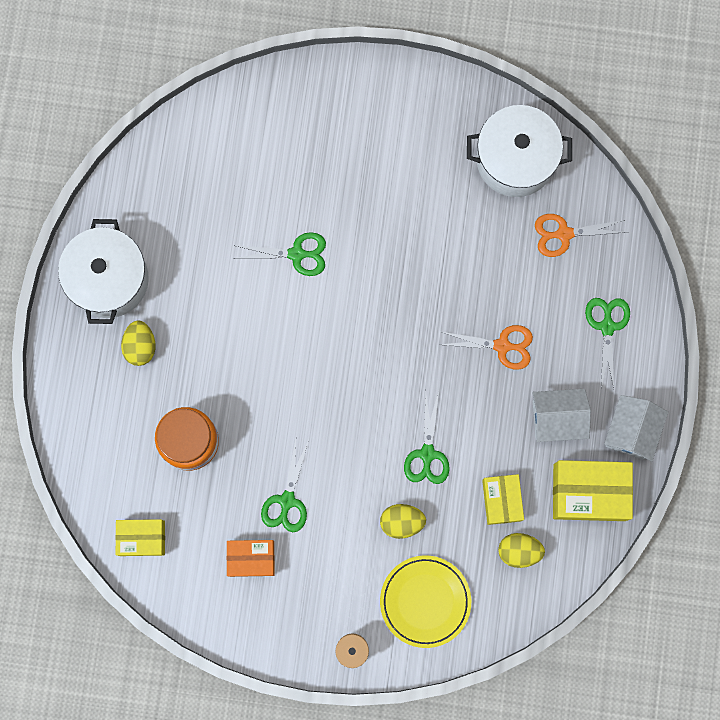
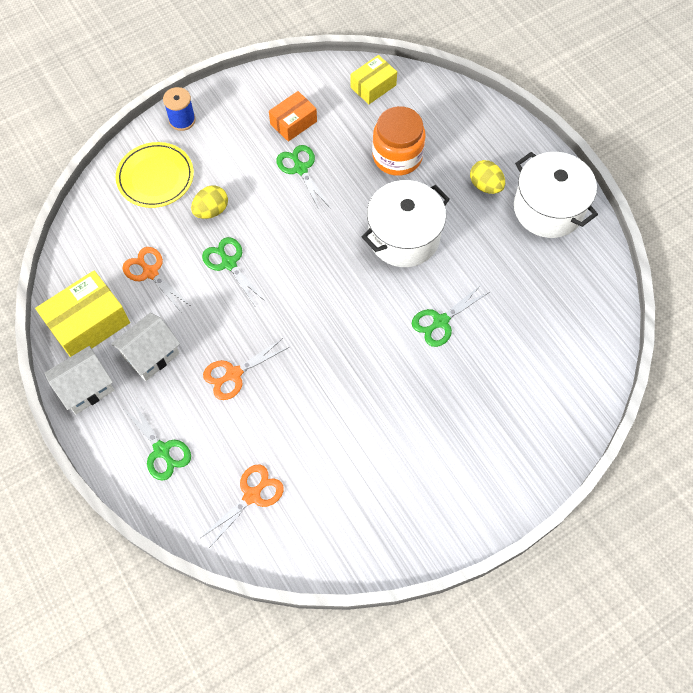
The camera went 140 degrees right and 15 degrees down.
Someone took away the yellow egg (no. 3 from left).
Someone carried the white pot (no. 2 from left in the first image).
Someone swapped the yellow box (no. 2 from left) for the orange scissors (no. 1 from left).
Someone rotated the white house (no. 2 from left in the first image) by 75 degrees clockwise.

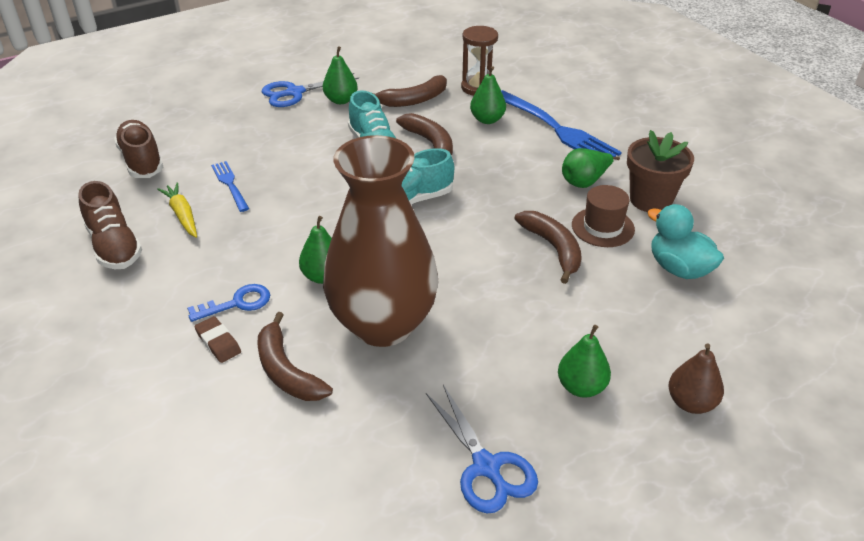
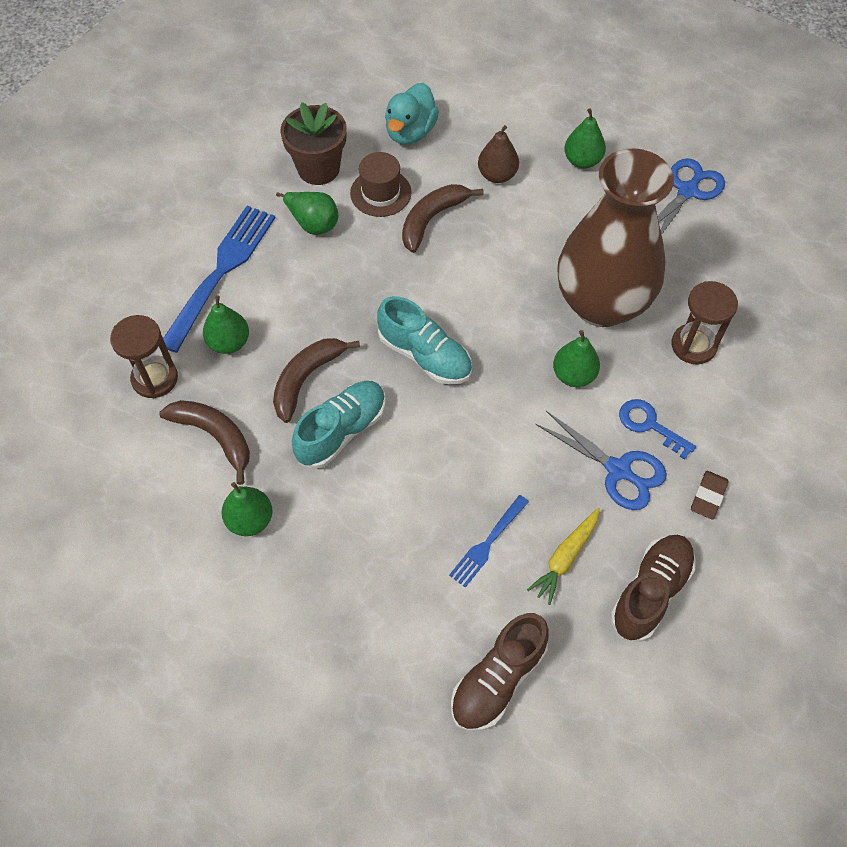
The camera went 115 degrees left and 20 degrees up.
Someone carried the brown eraser.
Someone carried the blue scissors (no. 1 from left).
Someone carried the brown pear.
Someone swapped the brown banana (no. 1 from left) for the brown hourglass (no. 2 from left).

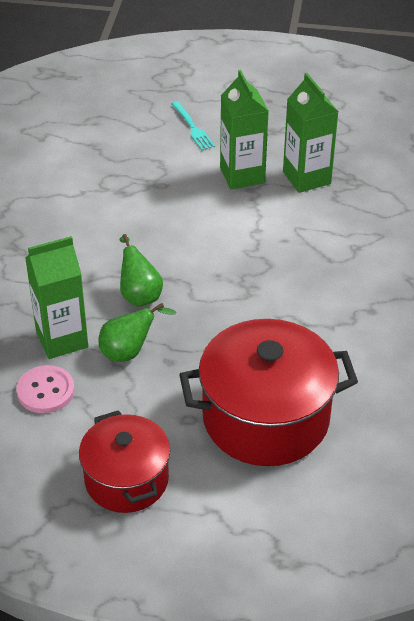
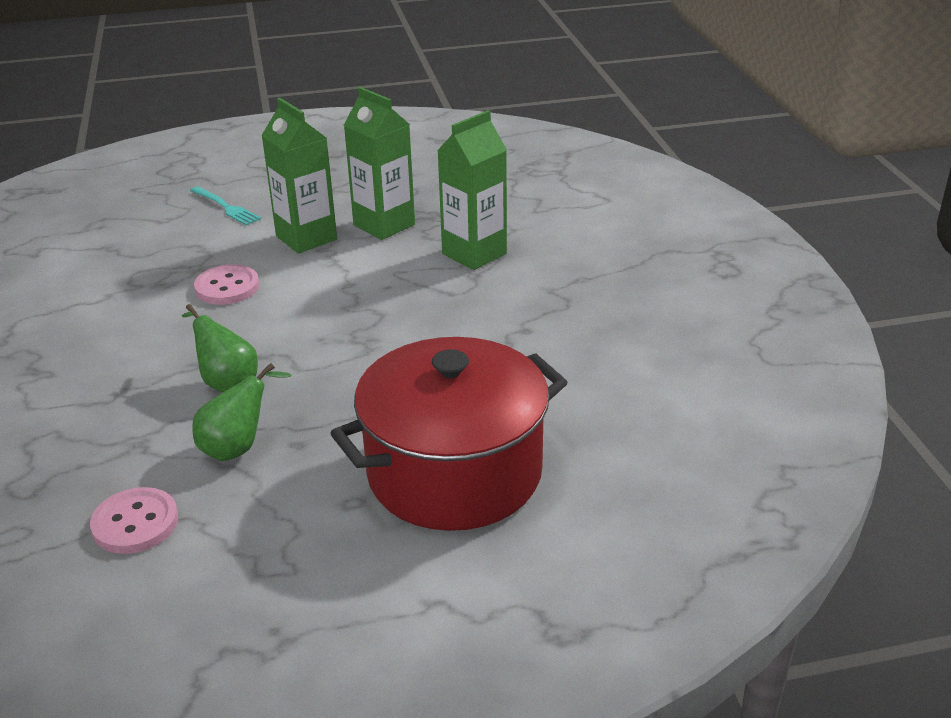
The camera went 20 degrees left and 10 degrees down.
Someone took away the red pot (no. 1 from left).
Someone put down the pink button (no. 2 from left).
Someone carried the green carton (no. 1 from left in the first image).

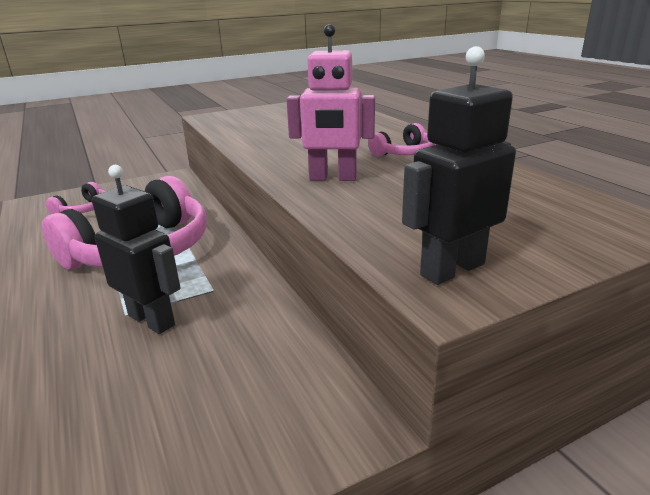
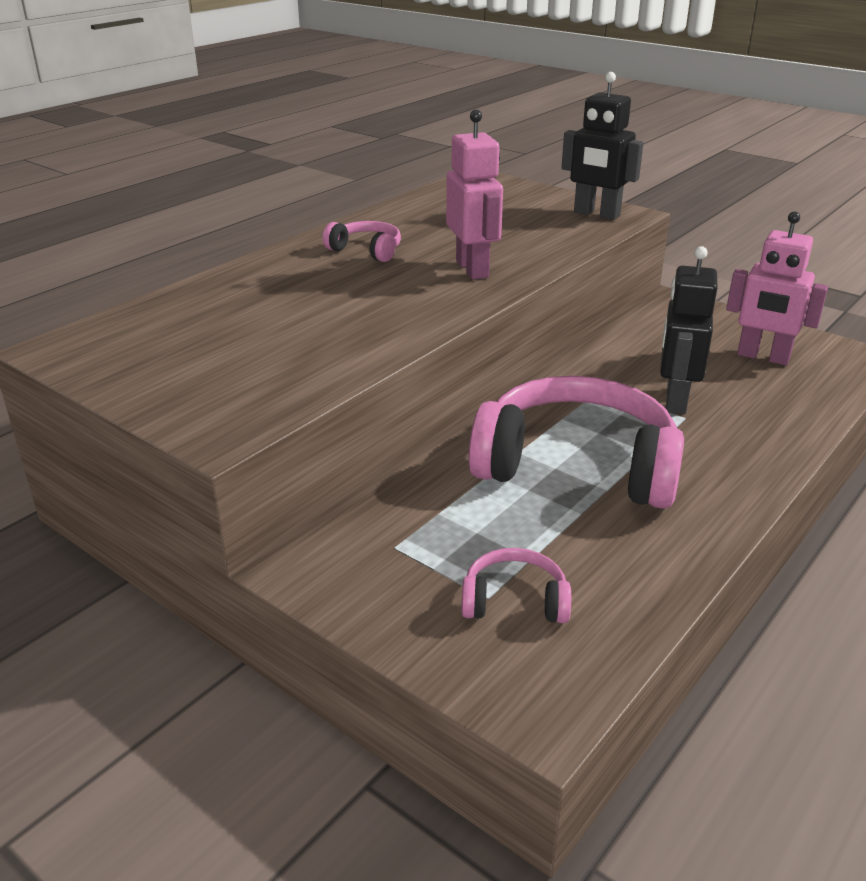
The camera went 115 degrees left and 5 degrees up.
Someone put down the pink robot (no. 2 from left).

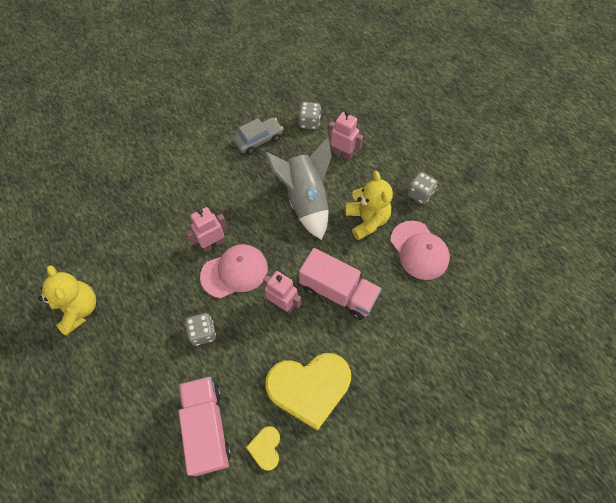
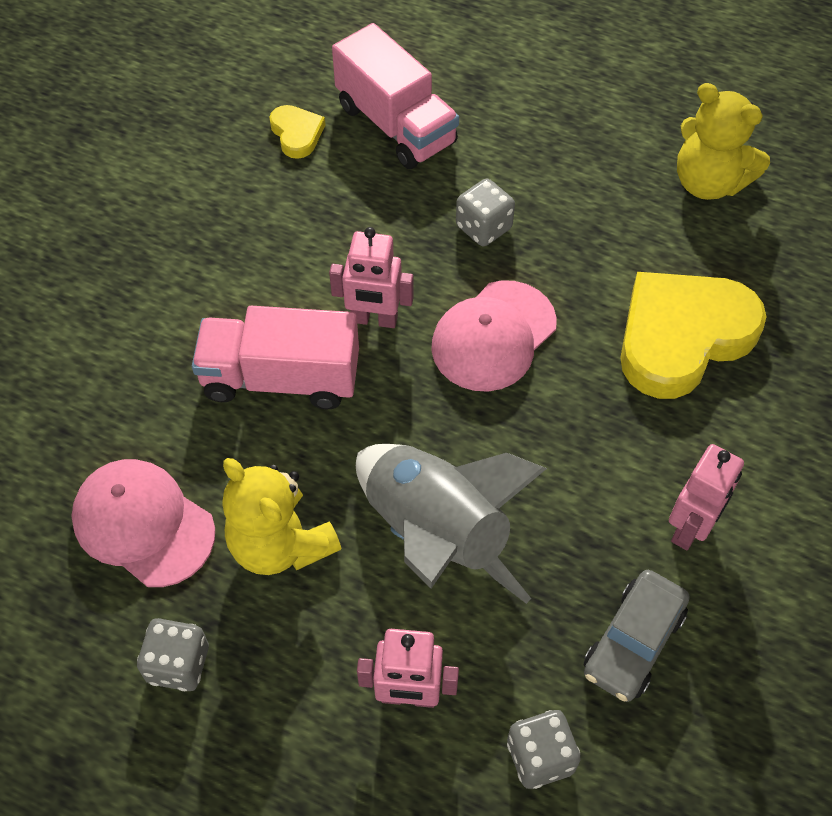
The camera went 155 degrees right and 5 degrees down.
Someone carried the pink robot (no. 1 from left in the first image).
Someone carried the yellow heart (no. 2 from left).

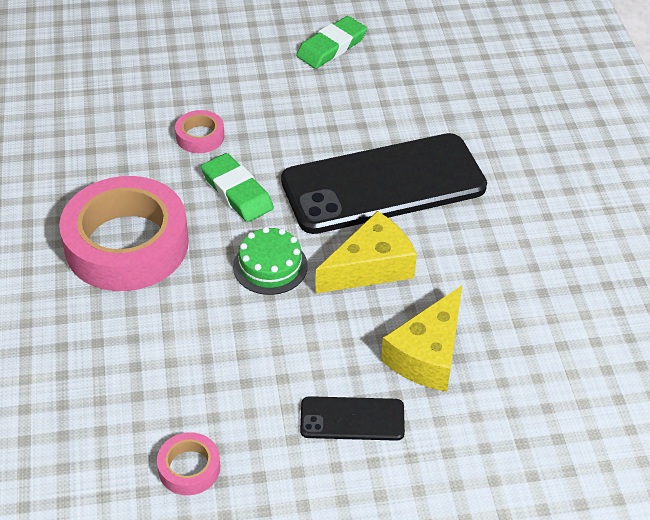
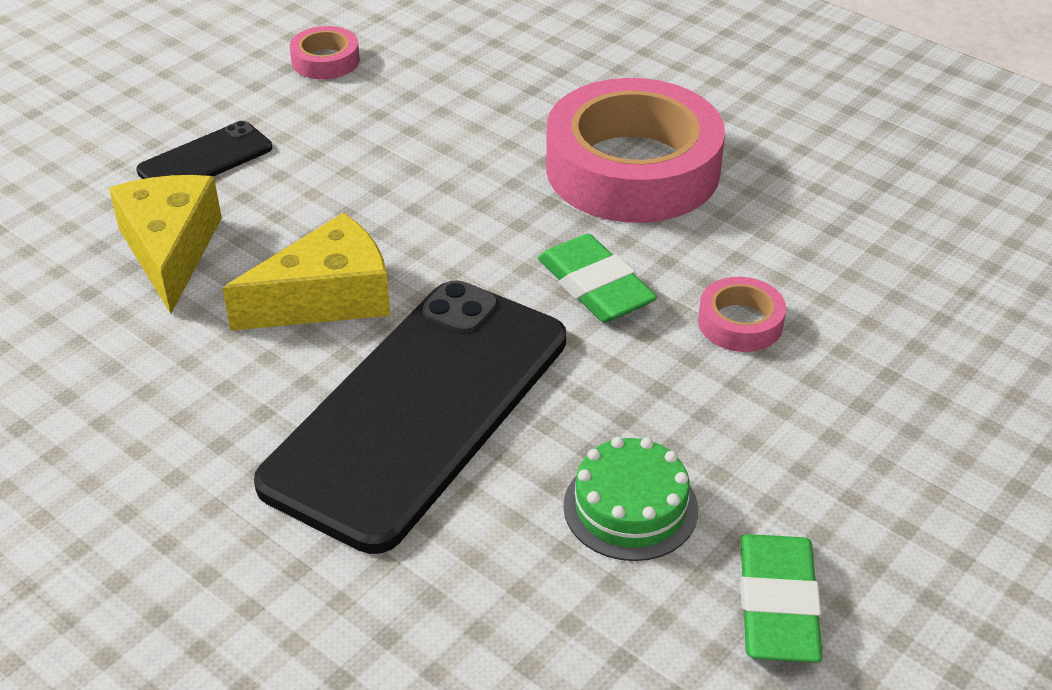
The camera went 140 degrees right and 5 degrees down.
Someone carried the green cake.
Someone rotated the green eraser (no. 1 from left) by 45 degrees clockwise.
Someone rotated the yellow cheese (no. 1 from left in the first image) by 135 degrees counterclockwise.

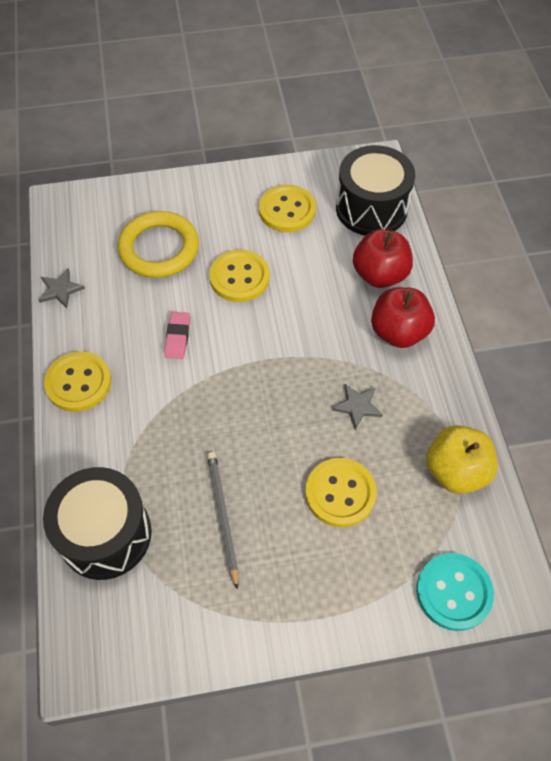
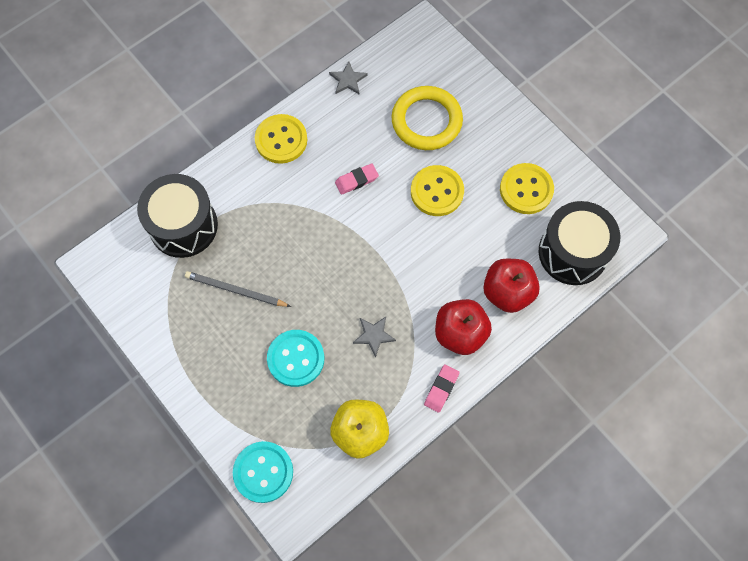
The camera went 60 degrees right and 10 degrees up.
Someone put down the pink eraser (no. 2 from left).
Someone repainted the yellow button (no. 4 from left), which became the turquoise button (no. 2 from left).
Someone rotated the grey pencil by 120 degrees counterclockwise.

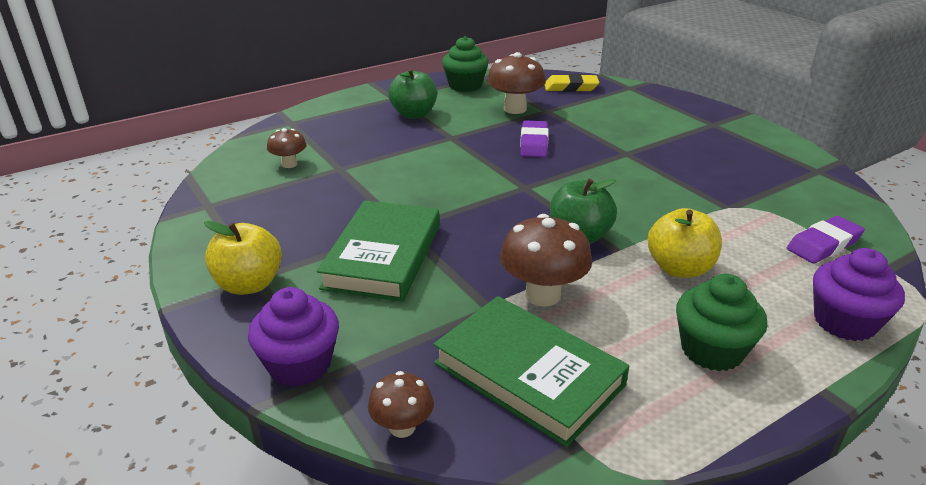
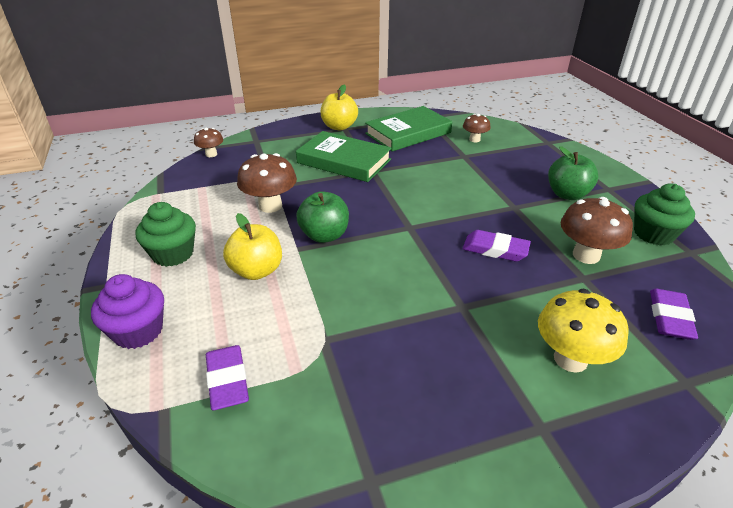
The camera went 105 degrees right and 5 degrees up.
Someone took away the purple cupcake (no. 1 from left).
Someone put down the yellow mushroom.
Someone carried the green book (no. 2 from left).
Someone repainted the yellow eraser, which became the purple eraser (no. 3 from left).

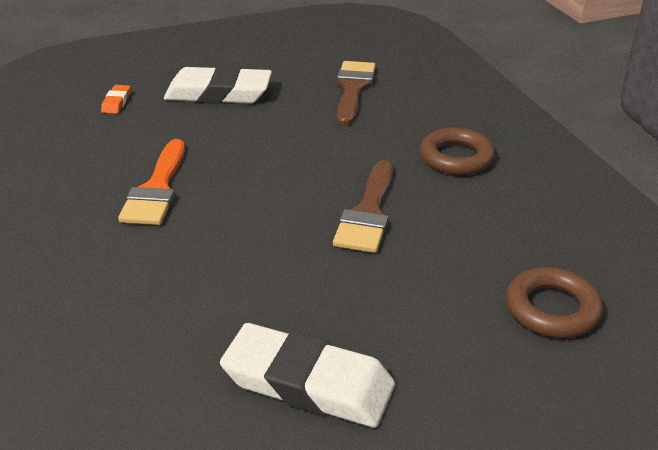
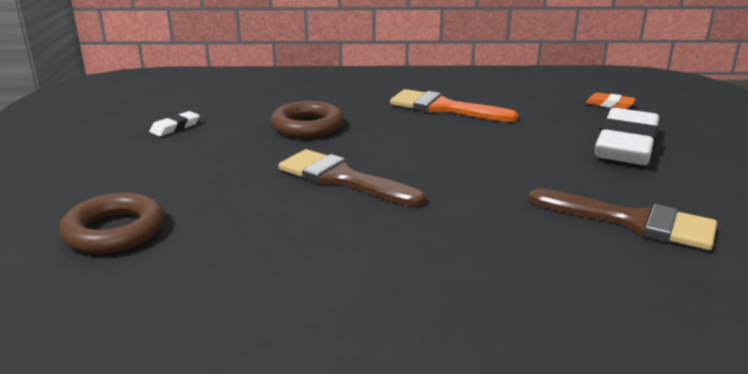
The camera went 110 degrees right and 10 degrees down.
Someone carried the brown ring (no. 1 from left in the first image).
Someone scaled the white eraser (no. 2 from left in the first image) by 0.42.

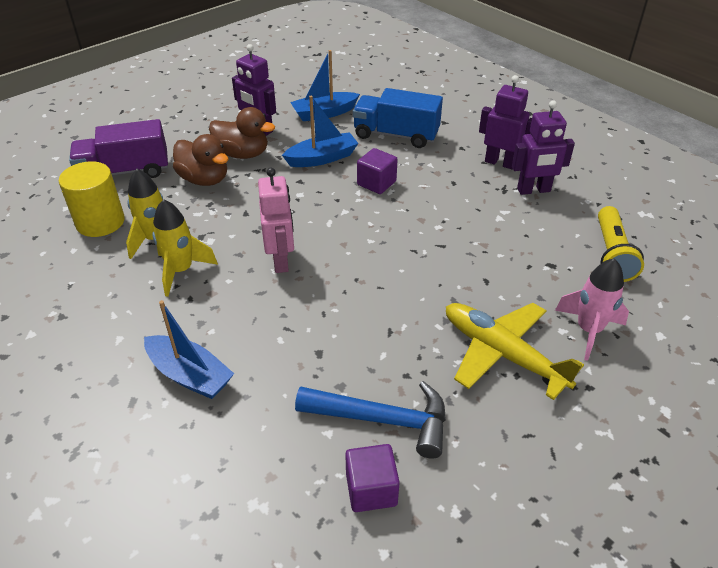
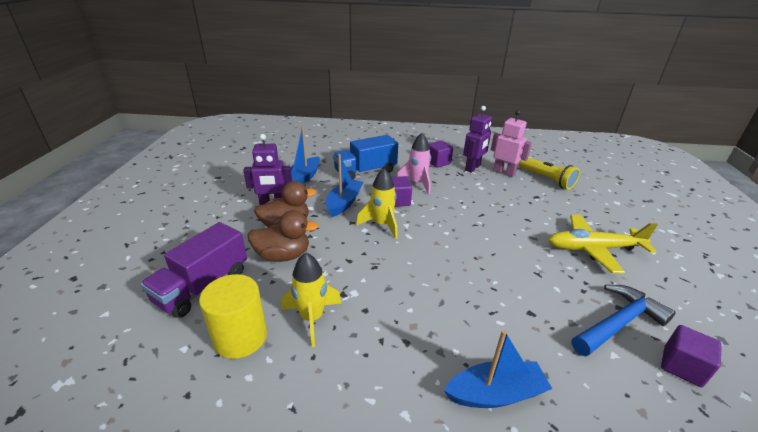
The camera went 45 degrees left and 10 degrees down.
Someone carried the yellow rocket (no. 2 from left).
Someone carried the pink robot.
Someone carried the pink rocket.
Someone swapped the purple robot (no. 2 from left) for the purple cube (no. 2 from left).

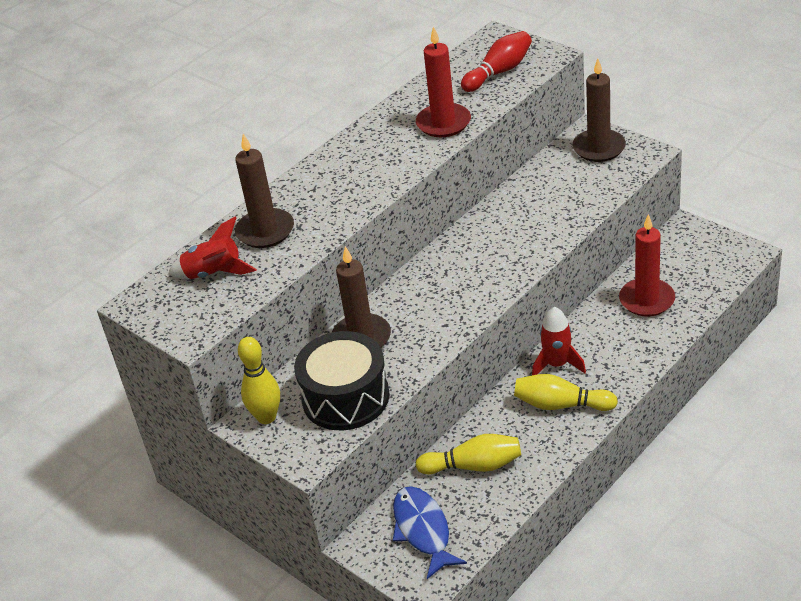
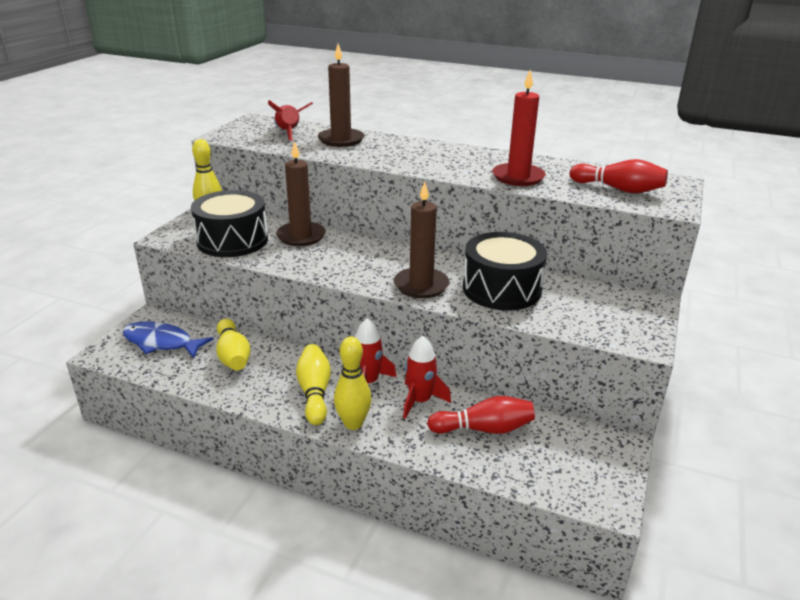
The camera went 65 degrees right and 10 degrees down.
Someone put down the yellow bowling pin (no. 4 from left).
Someone put down the red rocket (no. 3 from left).
Someone put down the black drum (no. 2 from left).
Someone carried the brown candle (no. 3 from left).
Someone swapped the red candle (no. 2 from left) for the red bowling pin (no. 1 from left).
Someone rotated the blue fish by 120 degrees counterclockwise.

